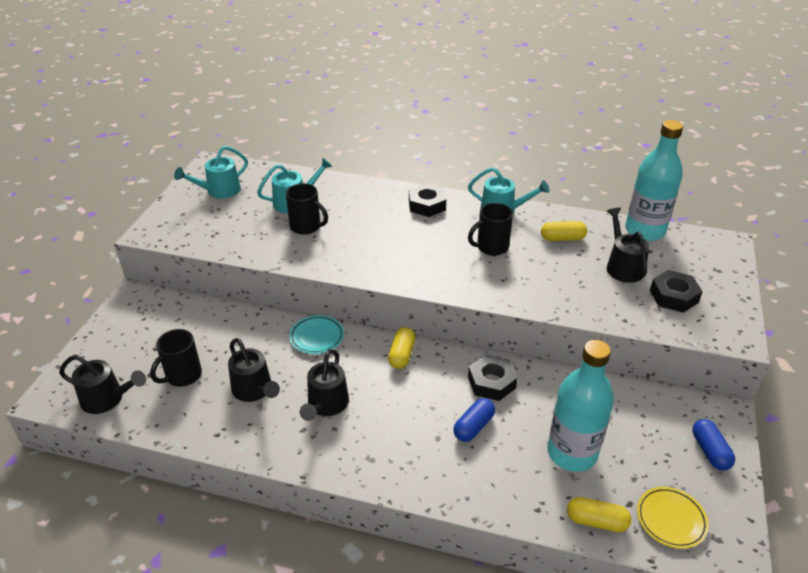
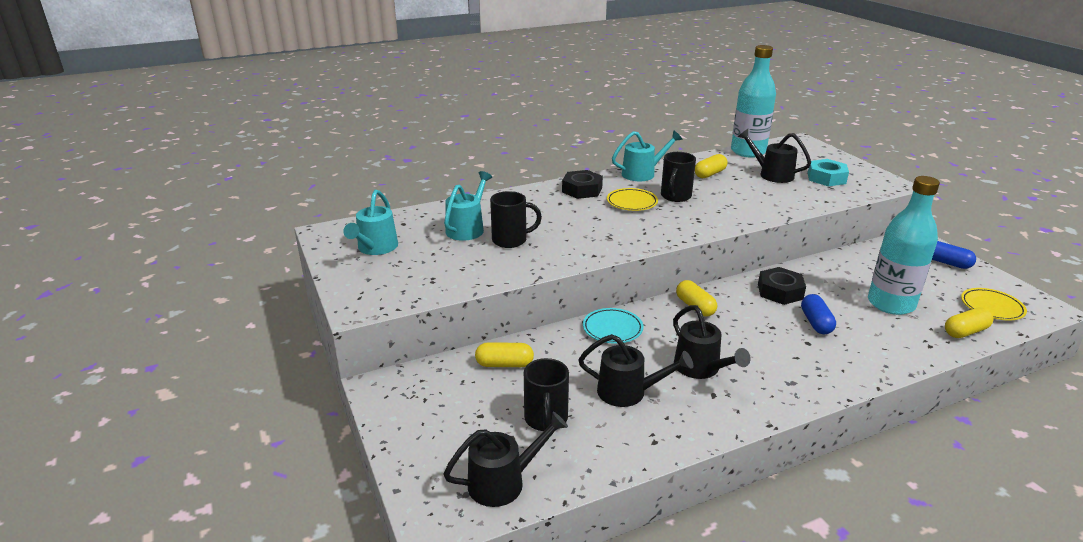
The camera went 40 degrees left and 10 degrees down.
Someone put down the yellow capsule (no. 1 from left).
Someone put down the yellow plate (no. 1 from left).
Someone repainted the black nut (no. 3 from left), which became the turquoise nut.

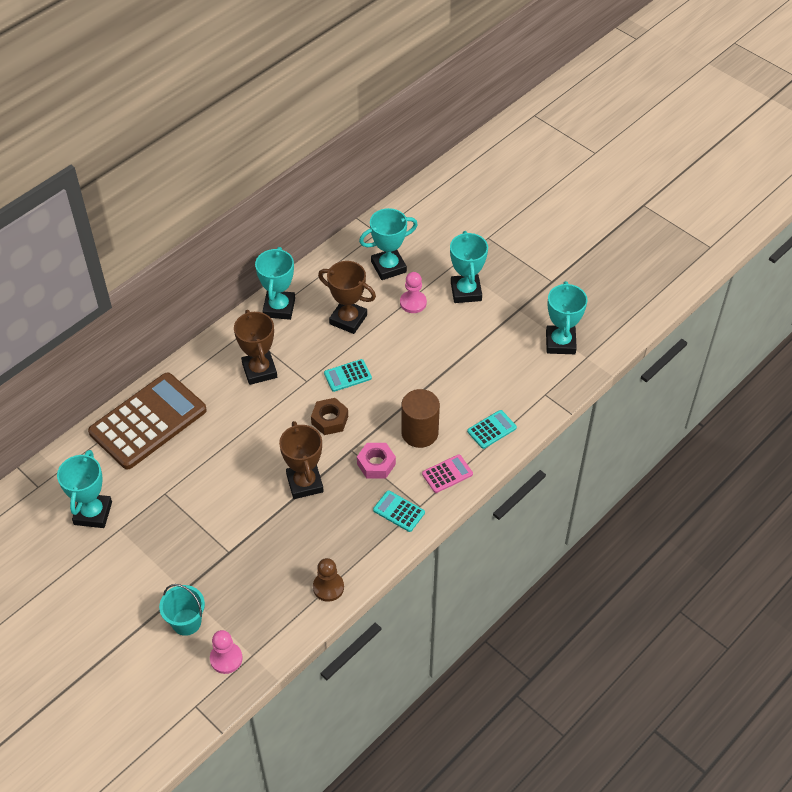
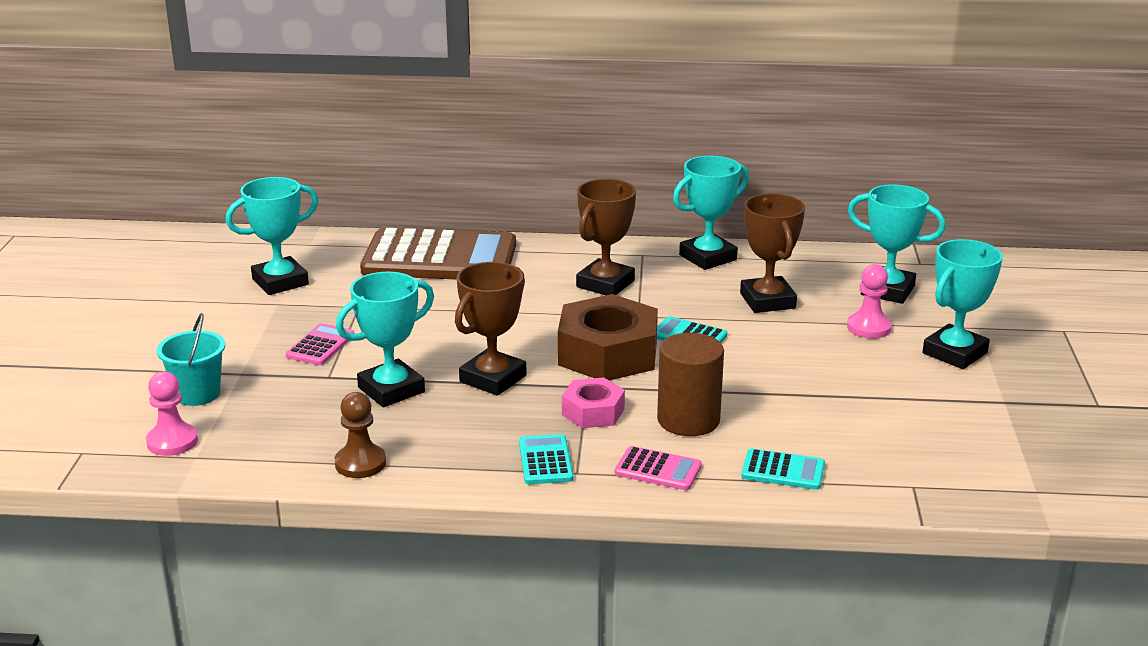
The camera went 50 degrees right and 25 degrees down.
Someone put down the pink calculator (no. 1 from left).
Someone carried the turquoise trophy (no. 5 from left in the first image).
Someone scaled the brown nut by 1.84.

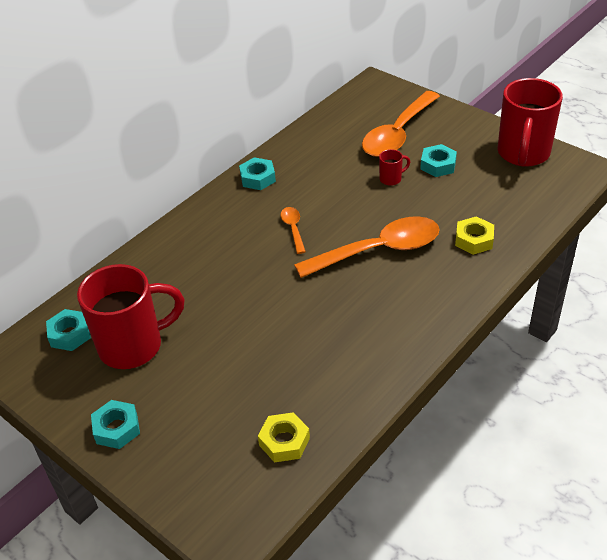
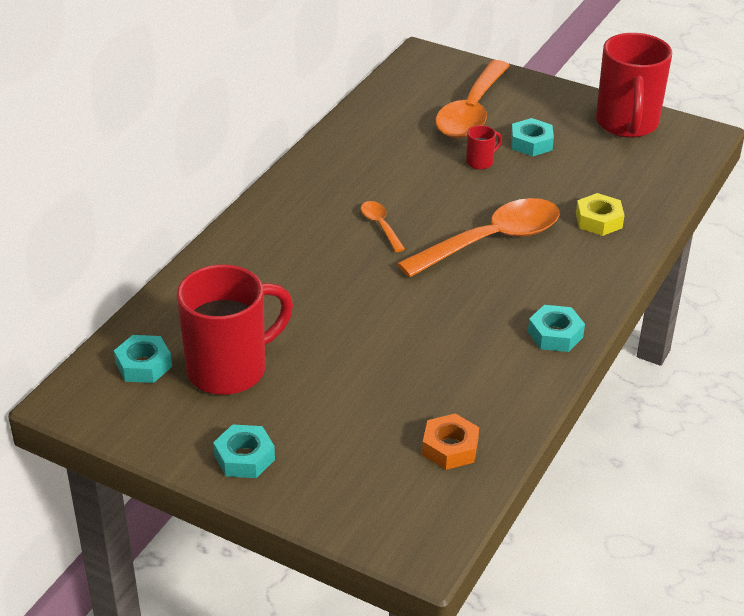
The camera went 15 degrees left and 5 degrees down.
Someone carried the turquoise nut (no. 3 from left in the first image).
Someone repainted the yellow nut (no. 1 from left), which became the orange nut.

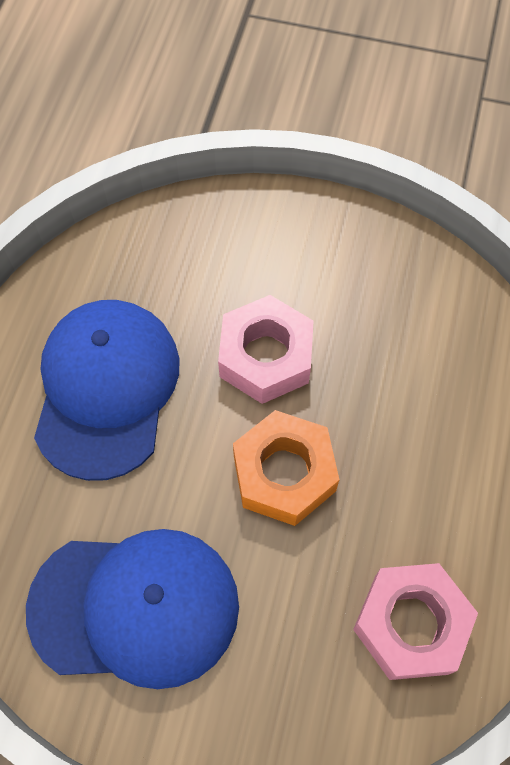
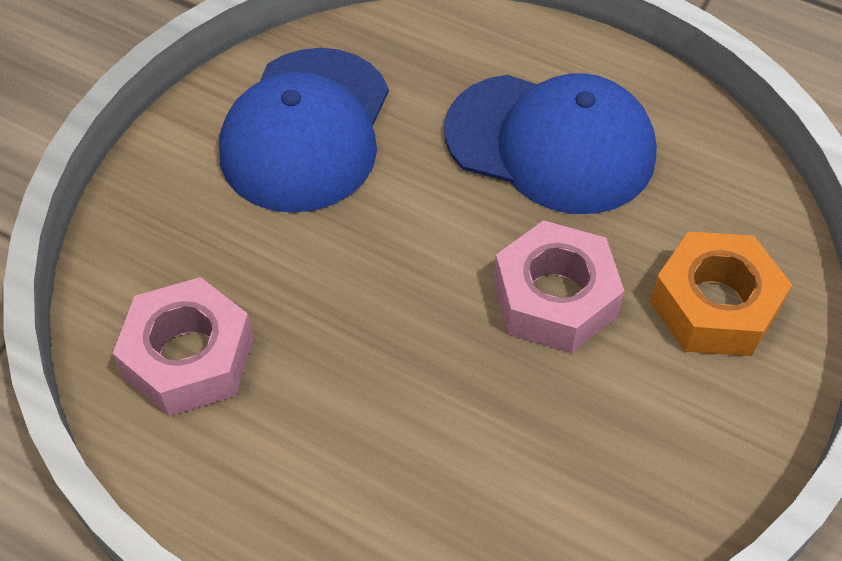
The camera went 105 degrees right and 10 degrees down.
Someone carried the orange nut.

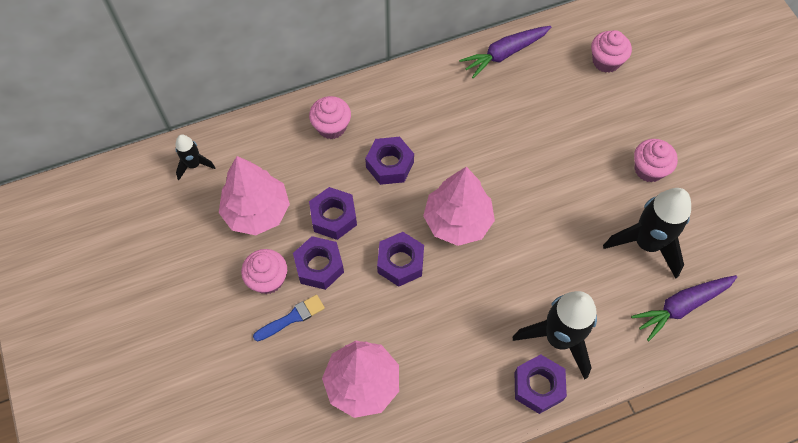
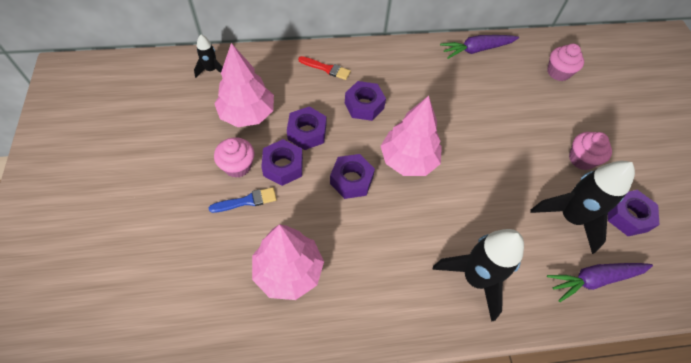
The camera went 10 degrees right and 5 degrees down.
Someone carried the purple nut (no. 5 from left).
Someone swapped the pink cupcake (no. 2 from left) for the red brush.

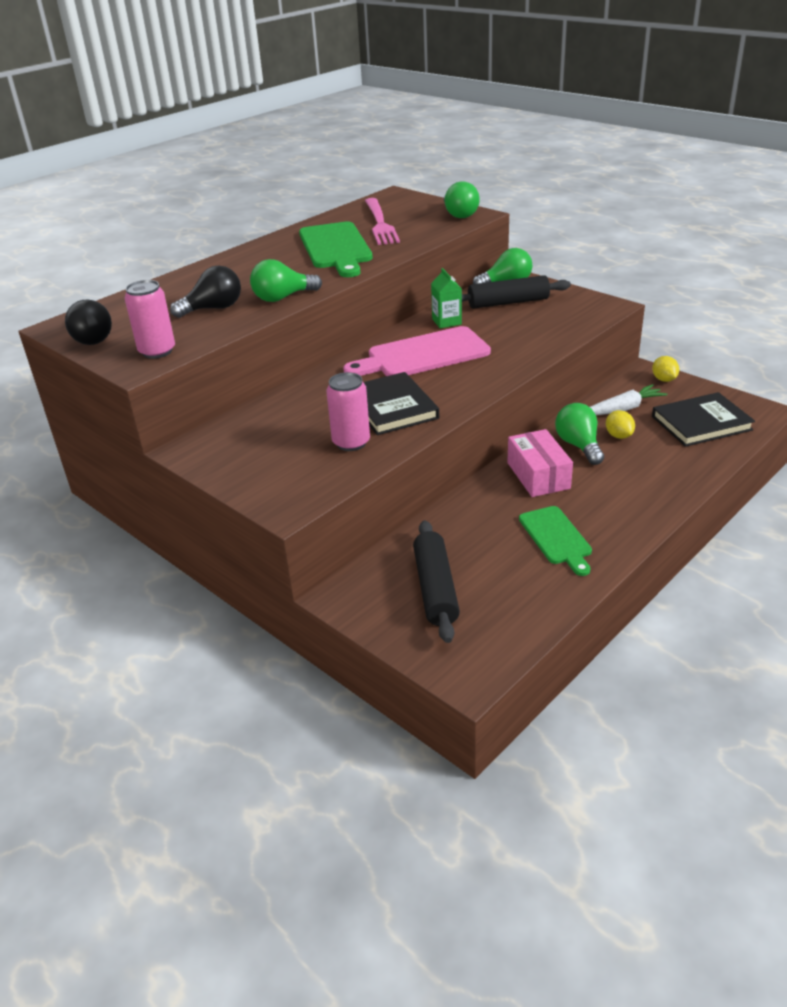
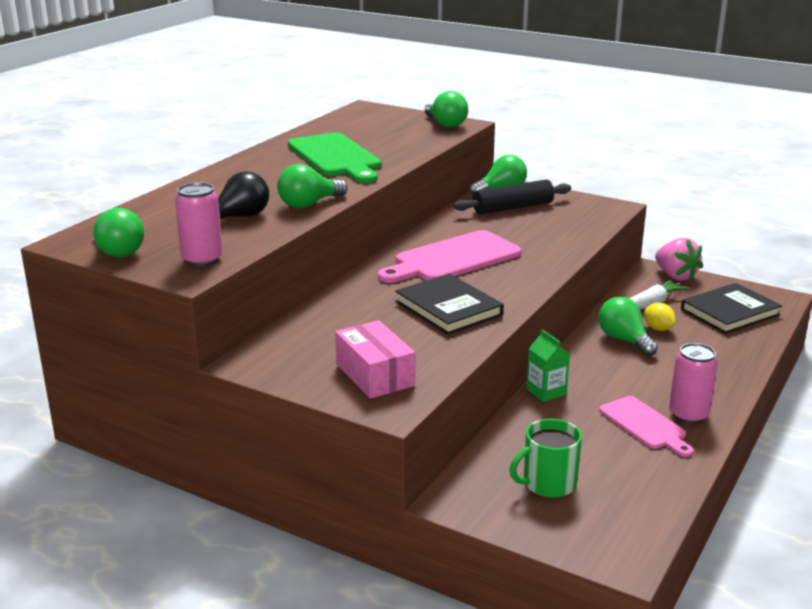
The camera went 15 degrees left and 10 degrees down.
Someone took away the pink fork.
Someone carried the pink can (no. 2 from left).
Someone carried the green carton.
Someone carried the pink box.
Someone swapped the black rolling pin (no. 1 from left) for the green mug.
Someone swapped the yellow lemon (no. 2 from left) for the pink strawberry.
Someone repainted the black light bulb (no. 1 from left), which became the green light bulb (no. 1 from left).
Someone repainted the green cutting board (no. 2 from left), which became the pink cutting board (no. 2 from left).

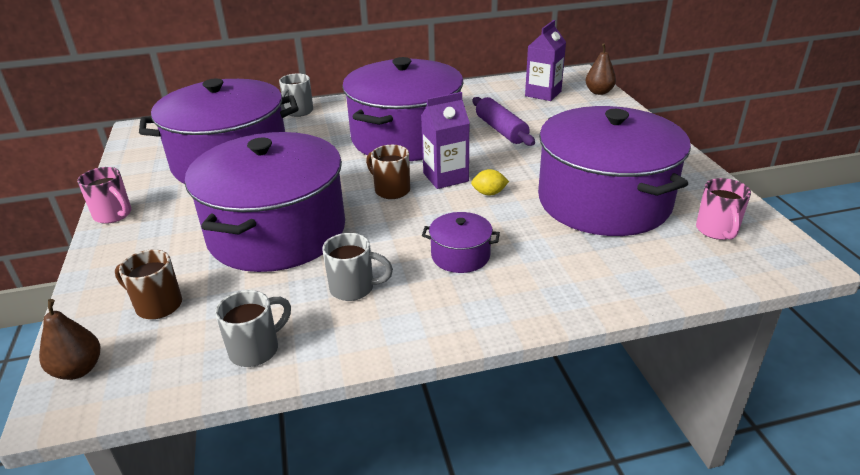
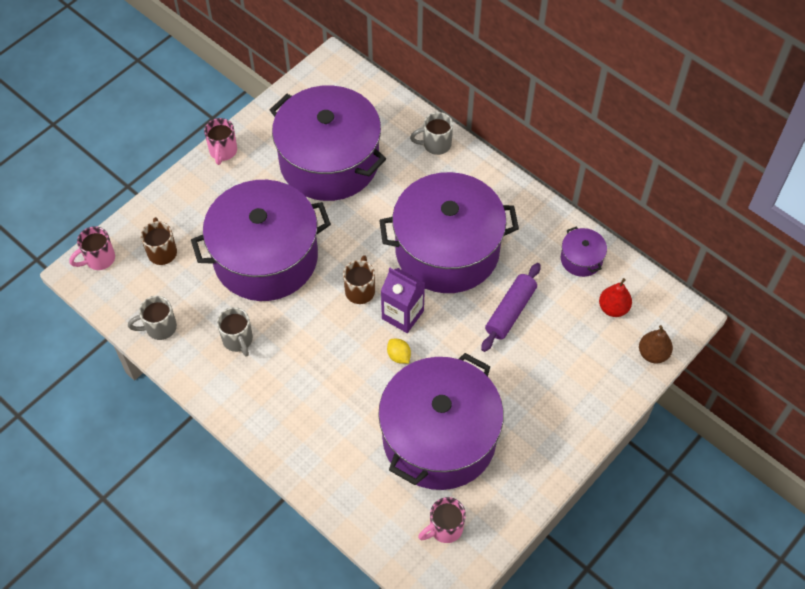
The camera went 55 degrees right and 25 degrees up.
Someone carried the purple pot (no. 4 from left in the first image).
Someone swapped the brown pear (no. 1 from left) for the pink mug (no. 1 from left).
Someone swapped the purple carton (no. 2 from left) for the red pear.
Someone rotated the grey mug (no. 1 from left) by 150 degrees clockwise.

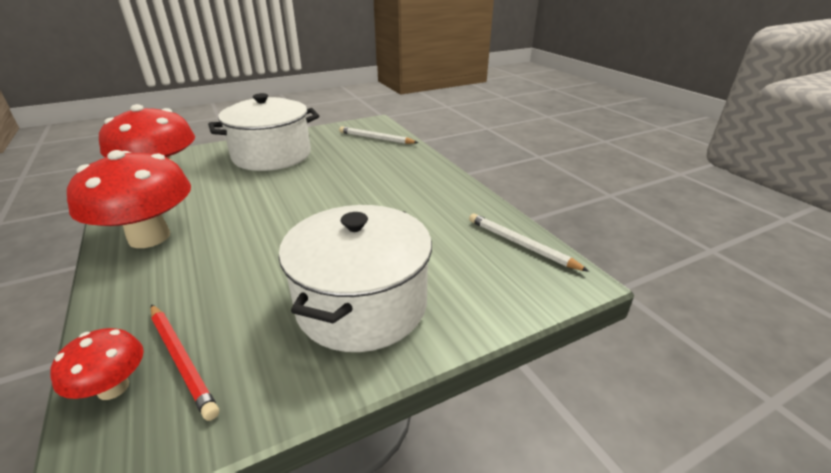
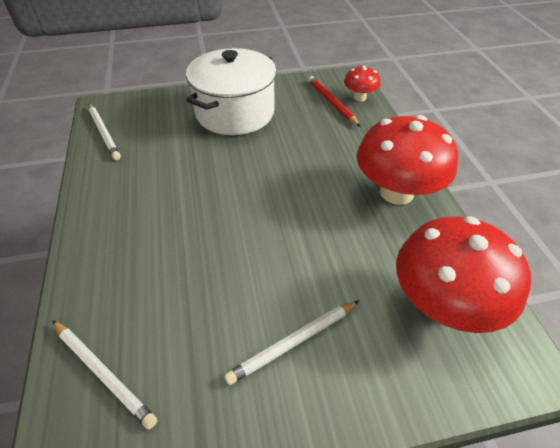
The camera went 165 degrees left and 15 degrees up.
Someone swapped the white pot (no. 1 from left) for the white pencil (no. 3 from left).

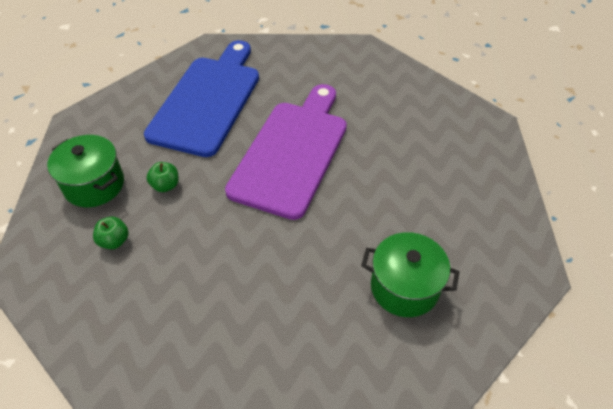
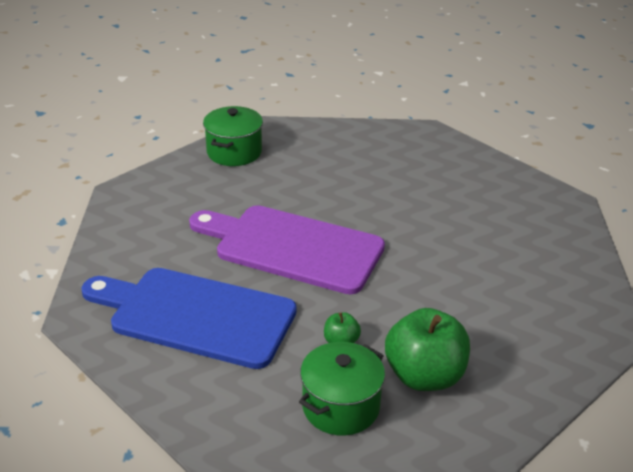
The camera went 90 degrees left and 15 degrees down.
Someone carried the green pot (no. 2 from left in the first image).
Someone scaled the green apple (no. 1 from left in the first image) by 2.18.

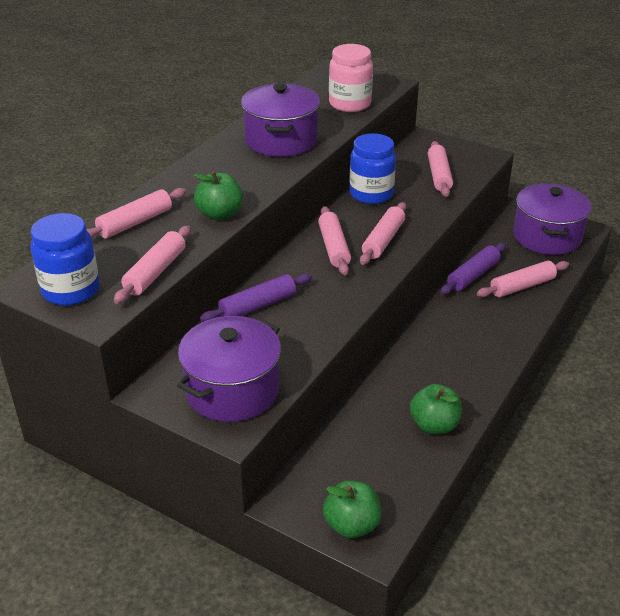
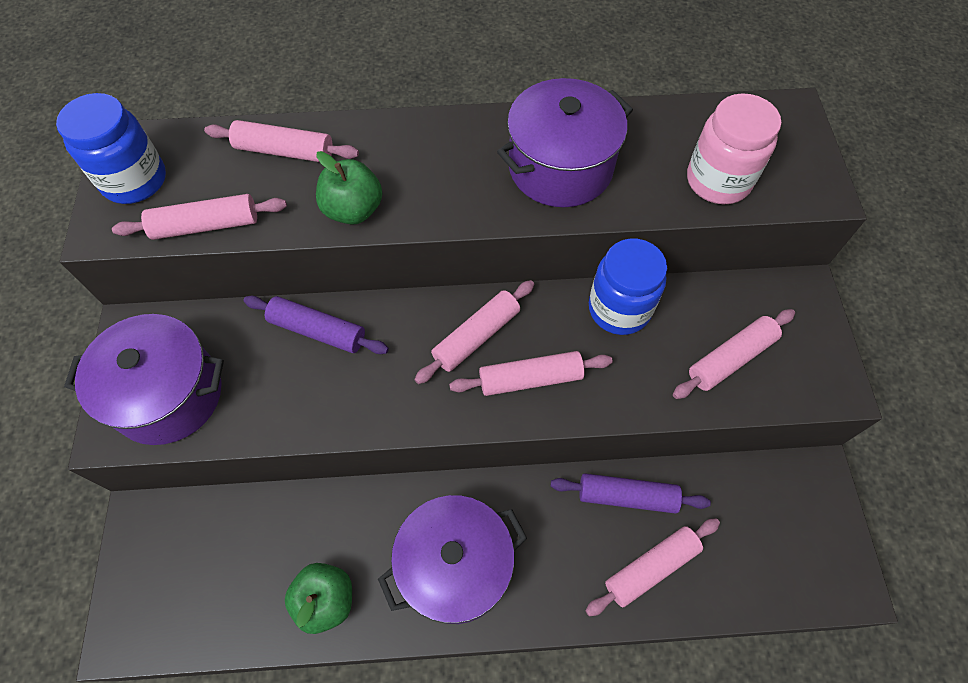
The camera went 55 degrees right and 25 degrees up.
Someone took away the green apple (no. 2 from left).
Someone carried the purple pot (no. 3 from left in the first image).
Someone rotated the pink rolling pin (no. 6 from left in the first image) by 60 degrees counterclockwise.

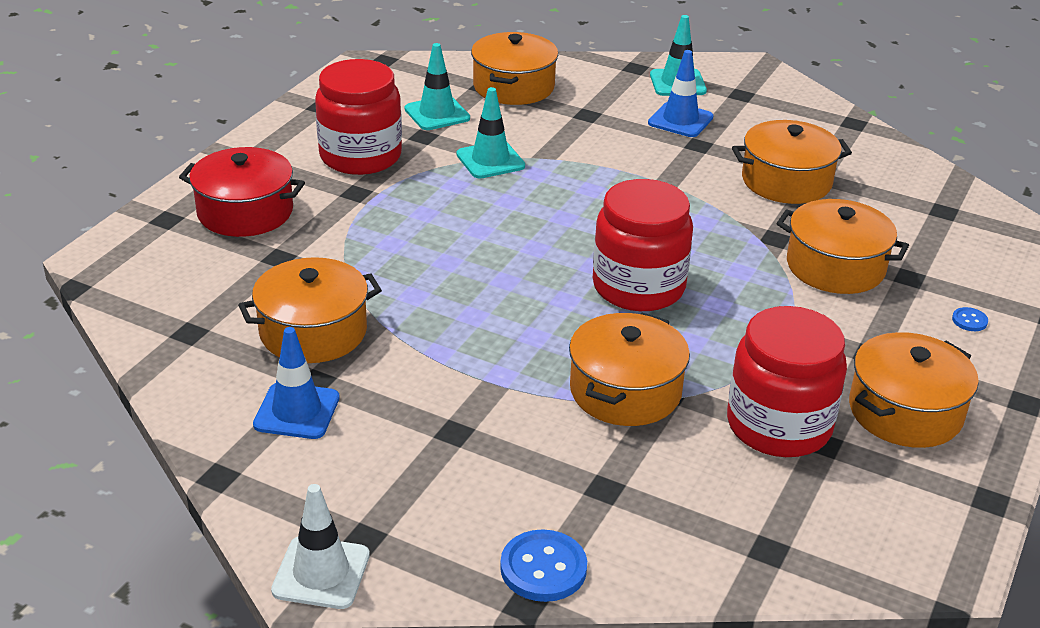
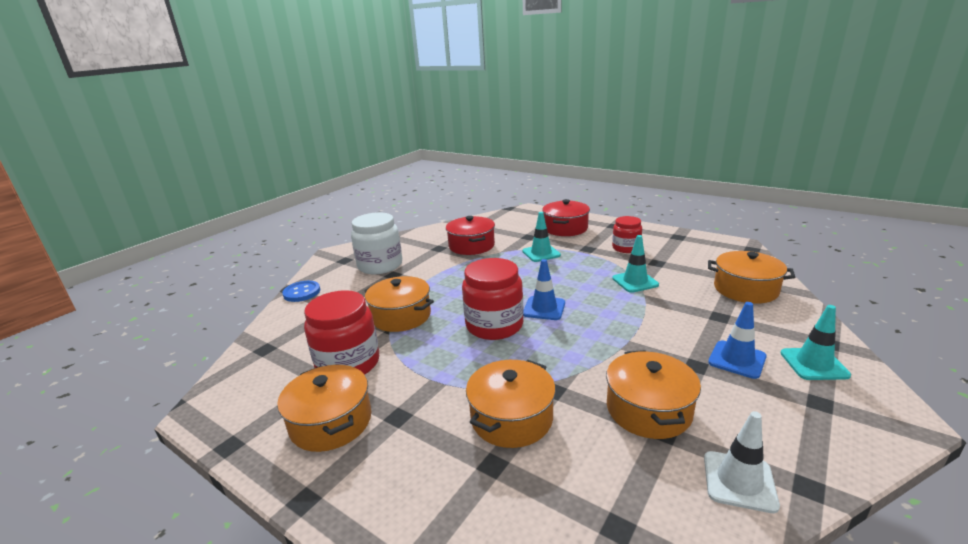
The camera went 100 degrees right and 10 degrees down.
Someone took away the blue button (no. 2 from left).
Someone put down the white jar.
Someone carried the blue traffic cone (no. 1 from left).
Someone carried the white traffic cone.
Someone carried the turquoise traffic cone (no. 1 from left).
Someone repainted the orange pot (no. 1 from left), which became the red pot (no. 1 from left).
Someone scaled the red jar (no. 1 from left in the first image) by 0.61.

